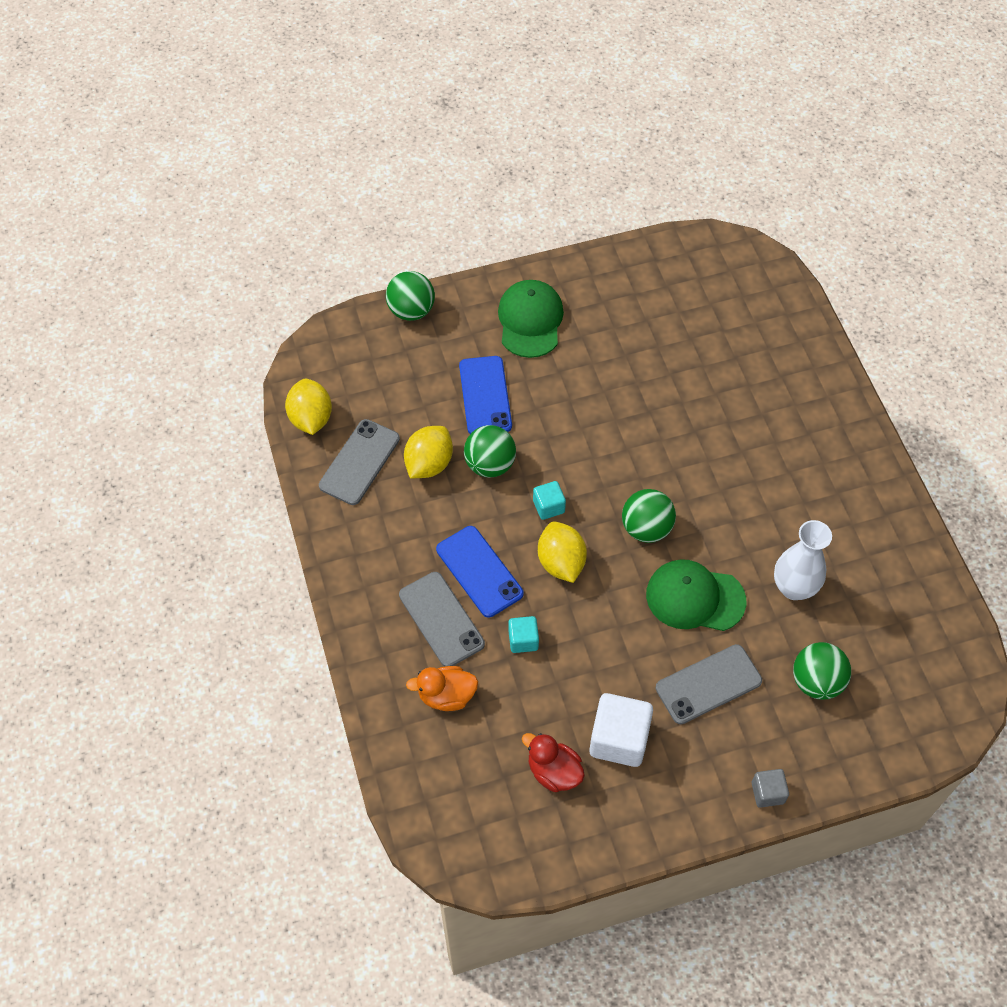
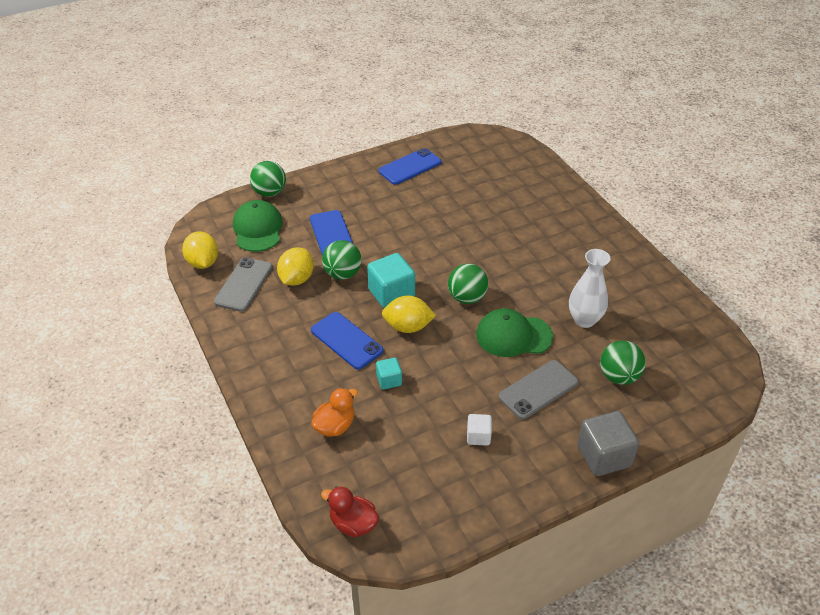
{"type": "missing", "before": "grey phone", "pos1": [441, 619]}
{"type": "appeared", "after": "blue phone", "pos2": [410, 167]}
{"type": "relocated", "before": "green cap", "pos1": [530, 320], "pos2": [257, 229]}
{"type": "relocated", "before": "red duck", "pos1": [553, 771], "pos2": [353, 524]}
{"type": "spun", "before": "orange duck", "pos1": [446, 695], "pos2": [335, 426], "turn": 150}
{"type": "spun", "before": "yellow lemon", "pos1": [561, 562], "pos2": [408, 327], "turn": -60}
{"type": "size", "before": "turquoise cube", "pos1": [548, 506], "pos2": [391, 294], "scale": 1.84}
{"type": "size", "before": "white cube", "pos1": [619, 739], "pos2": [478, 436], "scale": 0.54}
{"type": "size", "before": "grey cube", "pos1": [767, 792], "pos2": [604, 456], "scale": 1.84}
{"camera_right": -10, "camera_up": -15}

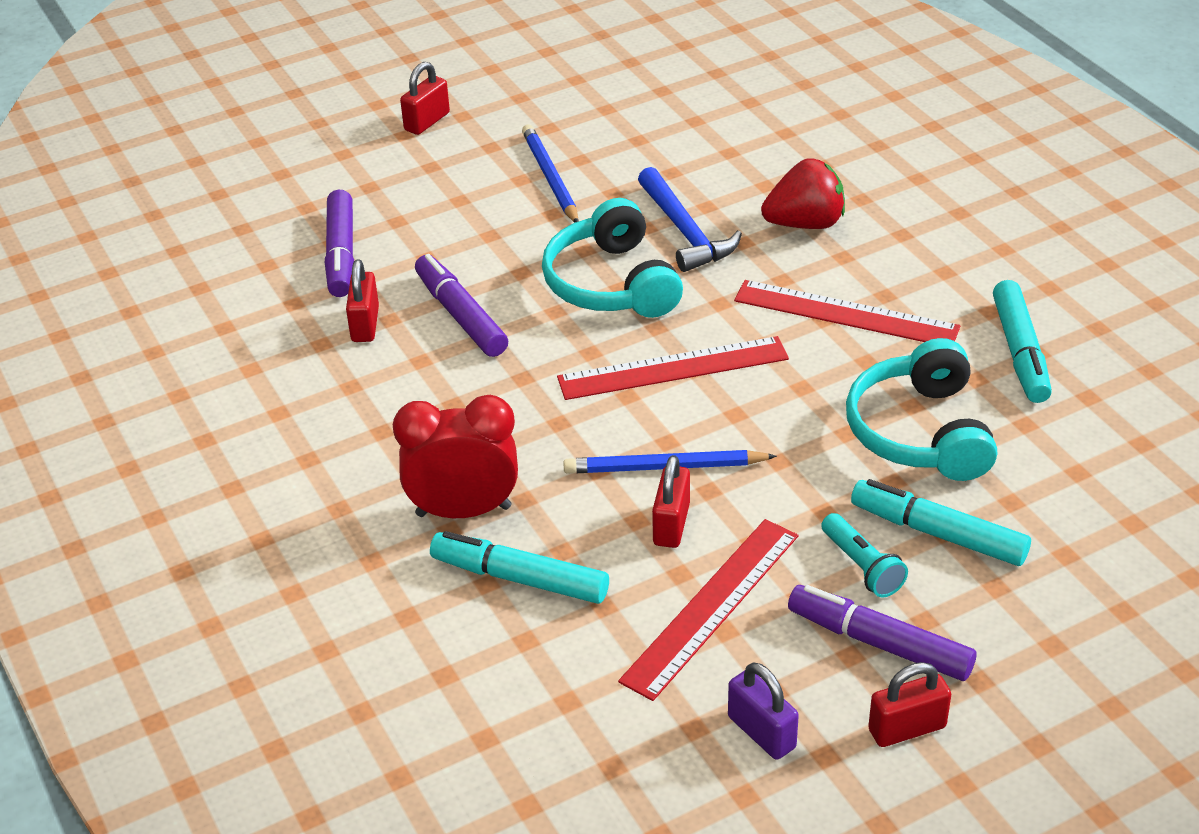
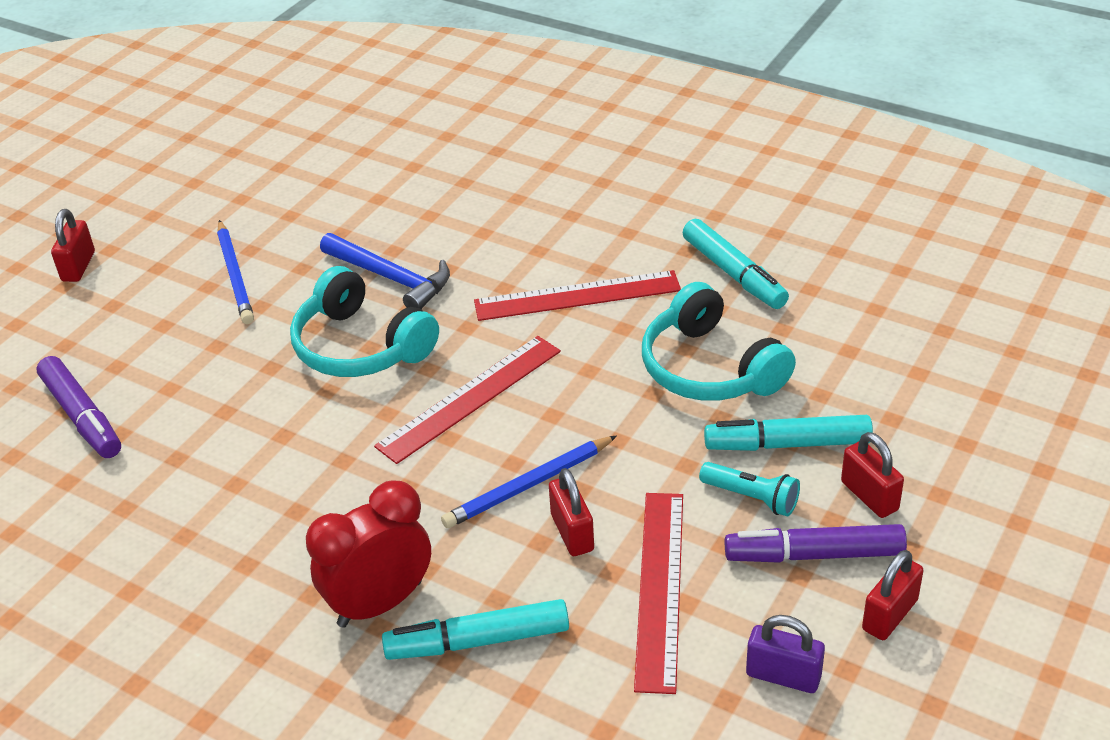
{"type": "missing", "before": "purple marker", "pos1": [461, 316]}
{"type": "missing", "before": "red strawberry", "pos1": [805, 224]}
{"type": "relocated", "before": "red padlock", "pos1": [365, 324], "pos2": [869, 496]}
{"type": "spun", "before": "blue pencil", "pos1": [550, 178], "pos2": [235, 275], "turn": -150}
{"camera_right": -30, "camera_up": 0}

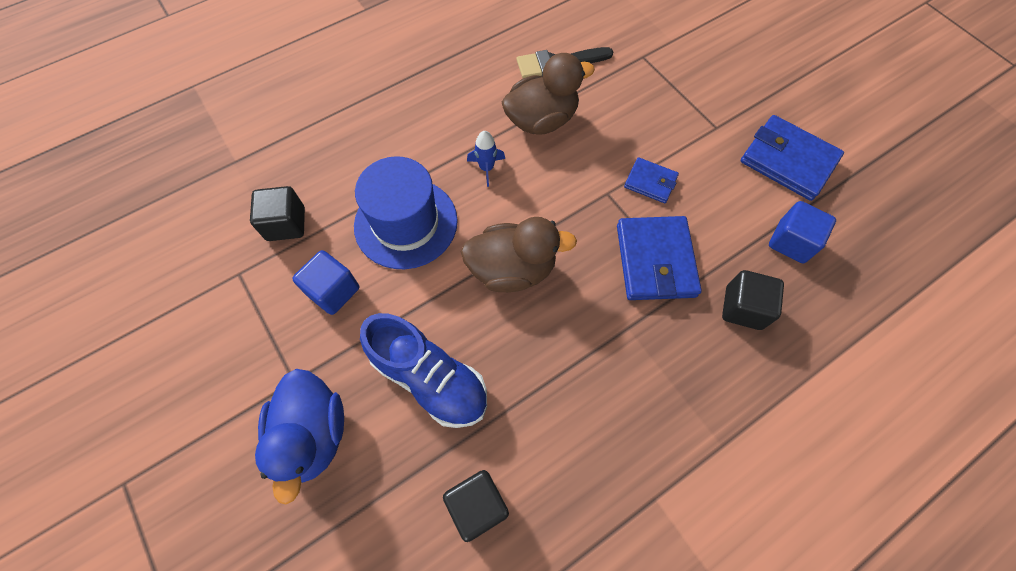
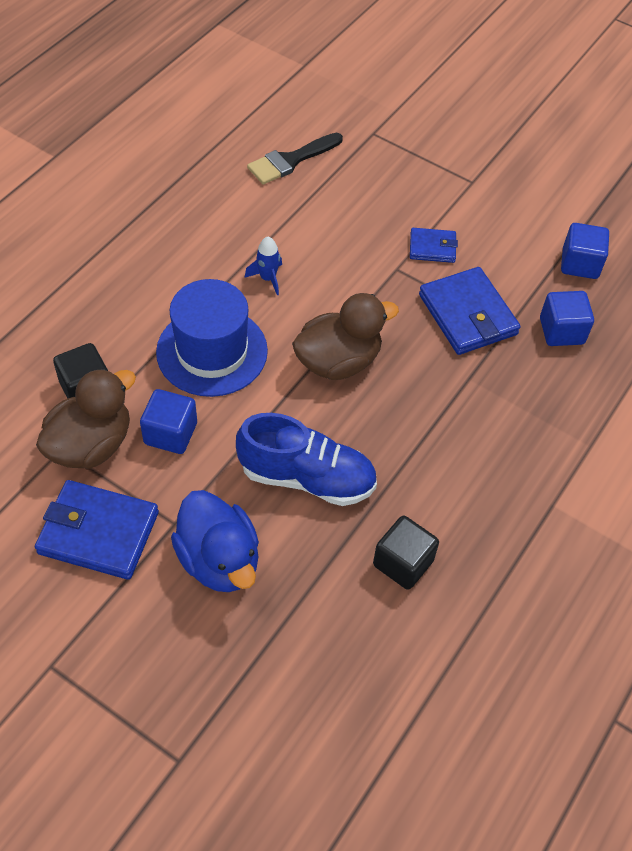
{"type": "relocated", "before": "brown duck", "pos1": [541, 120], "pos2": [91, 445]}
{"type": "relocated", "before": "blue wallet", "pos1": [788, 160], "pos2": [98, 532]}
{"type": "colour", "before": "black cube", "after": "blue cube", "pos1": [743, 308], "pos2": [561, 331]}
{"camera_right": -25, "camera_up": -10}

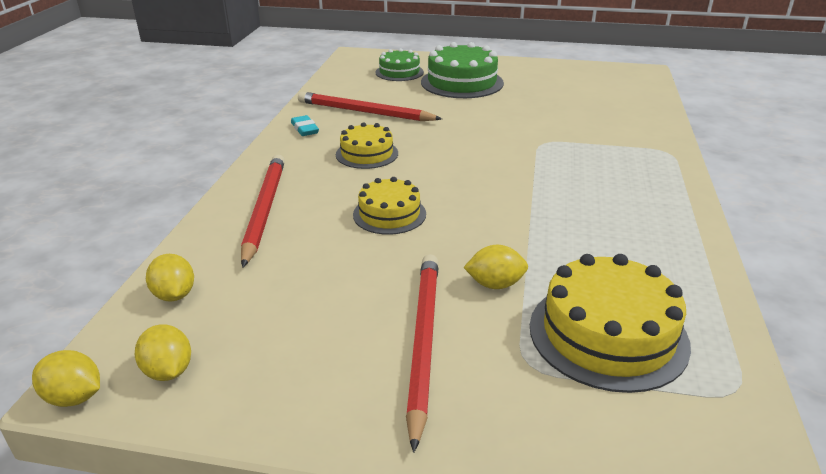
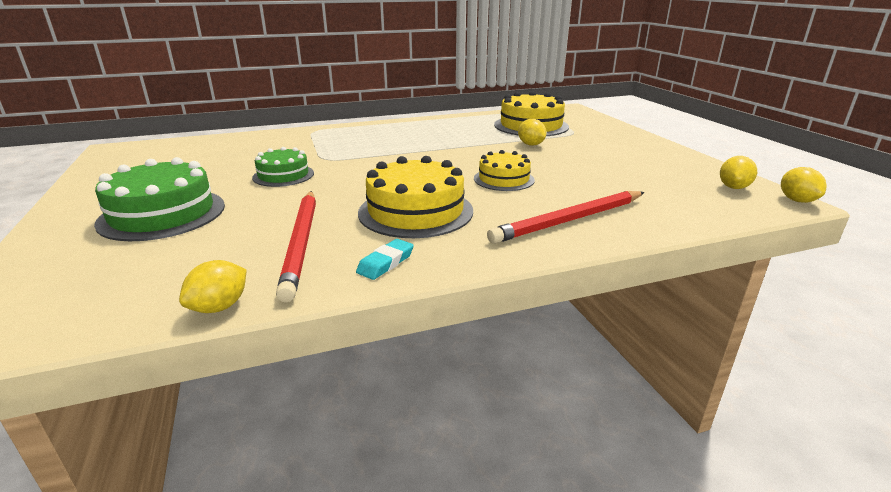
{"type": "missing", "before": "red pencil", "pos1": [423, 342]}
{"type": "relocated", "before": "yellow lemon", "pos1": [174, 295], "pos2": [219, 307]}
{"type": "relocated", "before": "green cake", "pos1": [399, 72], "pos2": [283, 175]}
{"type": "size", "before": "yellow cake", "pos1": [367, 154], "pos2": [415, 211], "scale": 1.64}
{"camera_right": -120, "camera_up": -5}

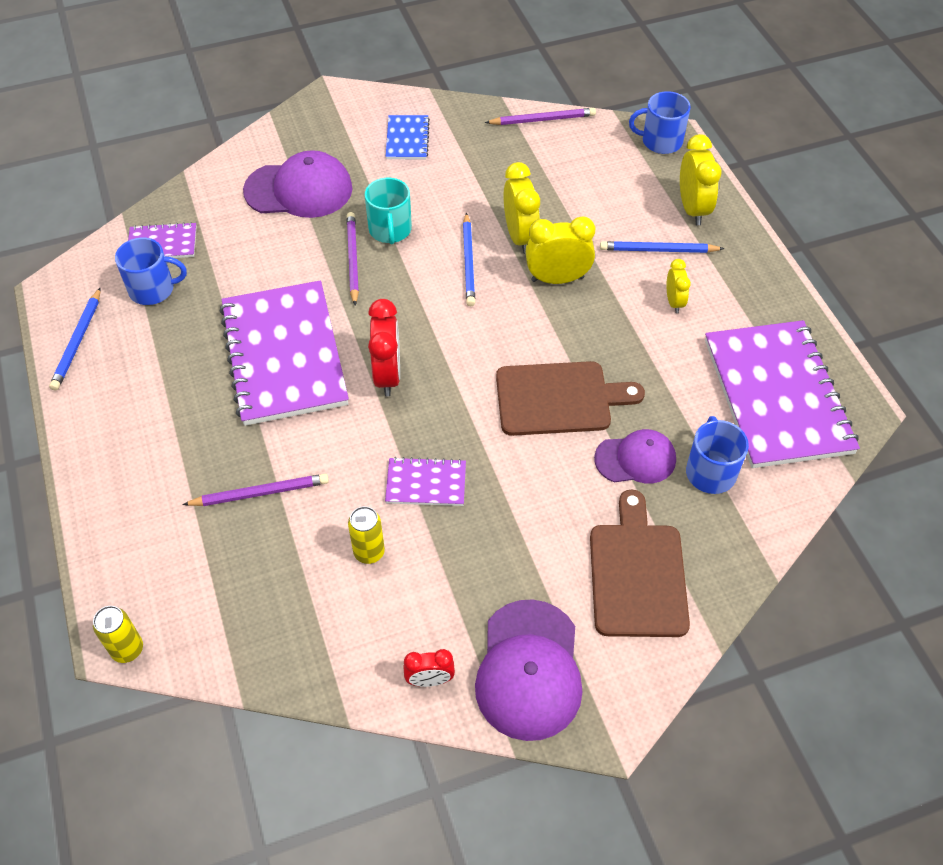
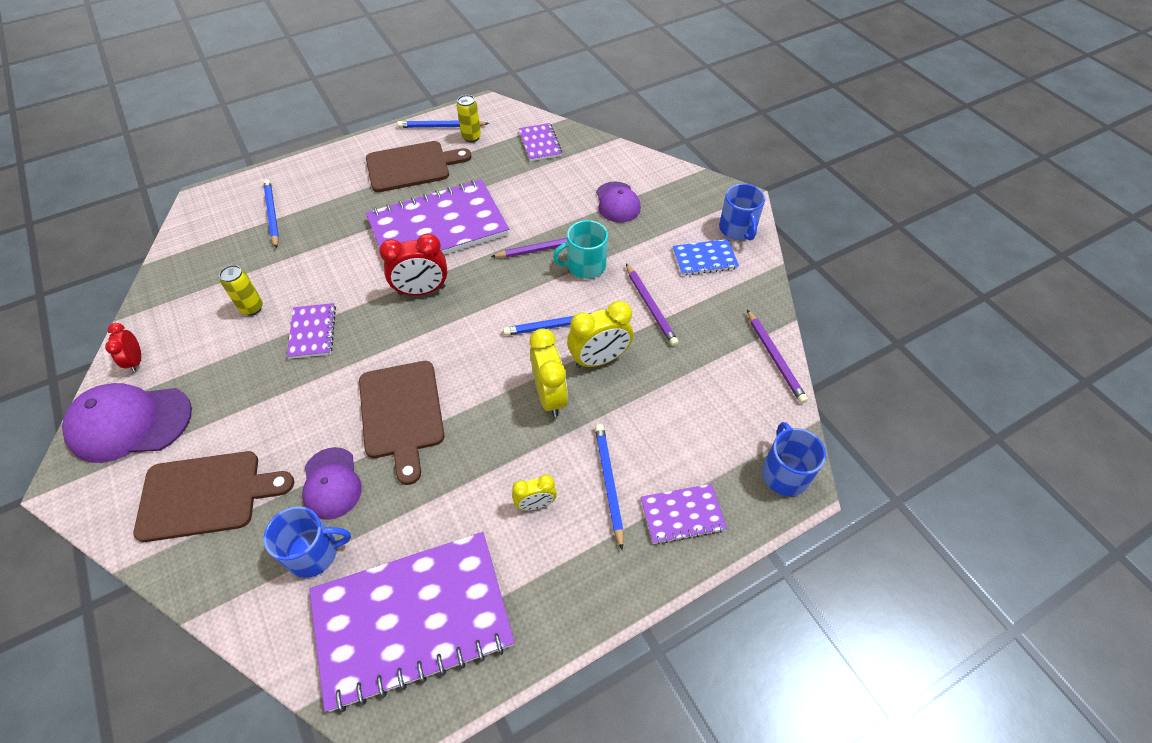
{"type": "appeared", "after": "blue pencil", "pos2": [272, 214]}
{"type": "appeared", "after": "brown cutting board", "pos2": [412, 166]}
{"type": "relocated", "before": "yellow can", "pos1": [127, 649], "pos2": [471, 137]}
{"type": "relocated", "before": "blue mug", "pos1": [153, 289], "pos2": [737, 229]}
{"type": "relocated", "before": "purple pencil", "pos1": [260, 493], "pos2": [650, 306]}
{"type": "exchanged", "before": "yellow clock", "after": "purple notebook", "pos1": [692, 209], "pos2": [682, 514]}
{"type": "size", "before": "purple cap", "pos1": [299, 190], "pos2": [617, 202], "scale": 0.63}
{"camera_right": 80, "camera_up": 0}

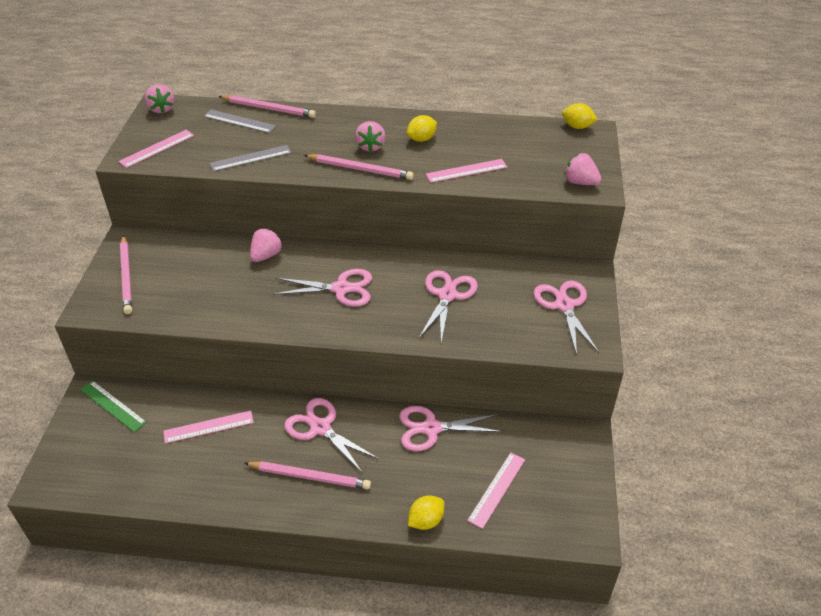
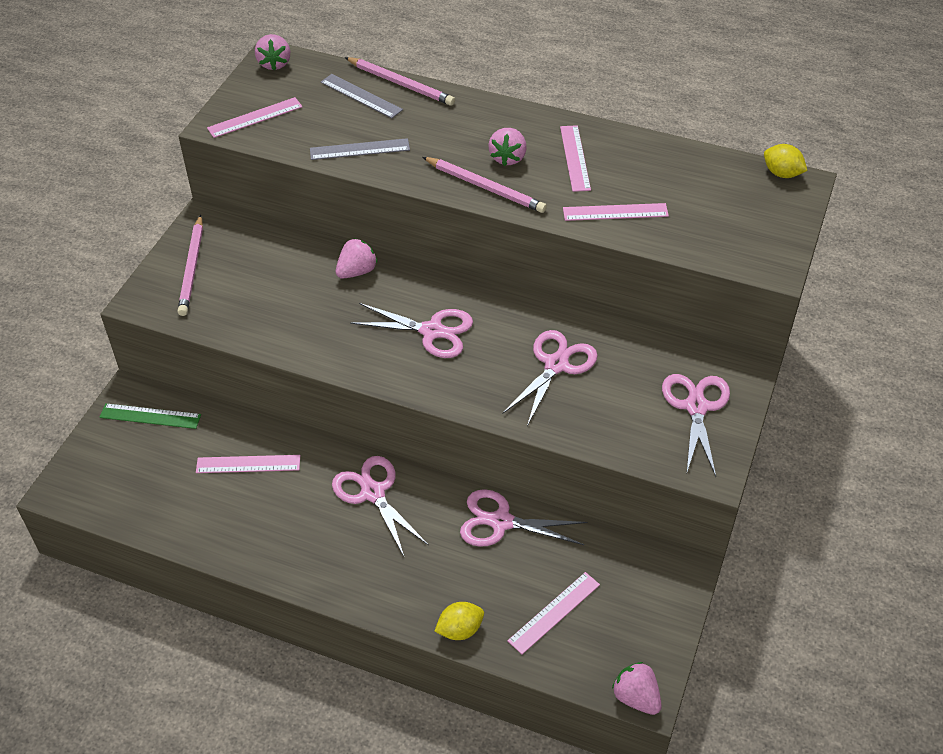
{"type": "missing", "before": "pink pencil", "pos1": [309, 476]}
{"type": "relocated", "before": "pink strawberry", "pos1": [580, 182], "pos2": [636, 697]}
{"type": "exchanged", "before": "yellow lemon", "after": "pink ruler", "pos1": [421, 139], "pos2": [574, 158]}
{"type": "spun", "before": "green ruler", "pos1": [112, 406], "pos2": [150, 416], "turn": -45}
{"camera_right": 15, "camera_up": 5}

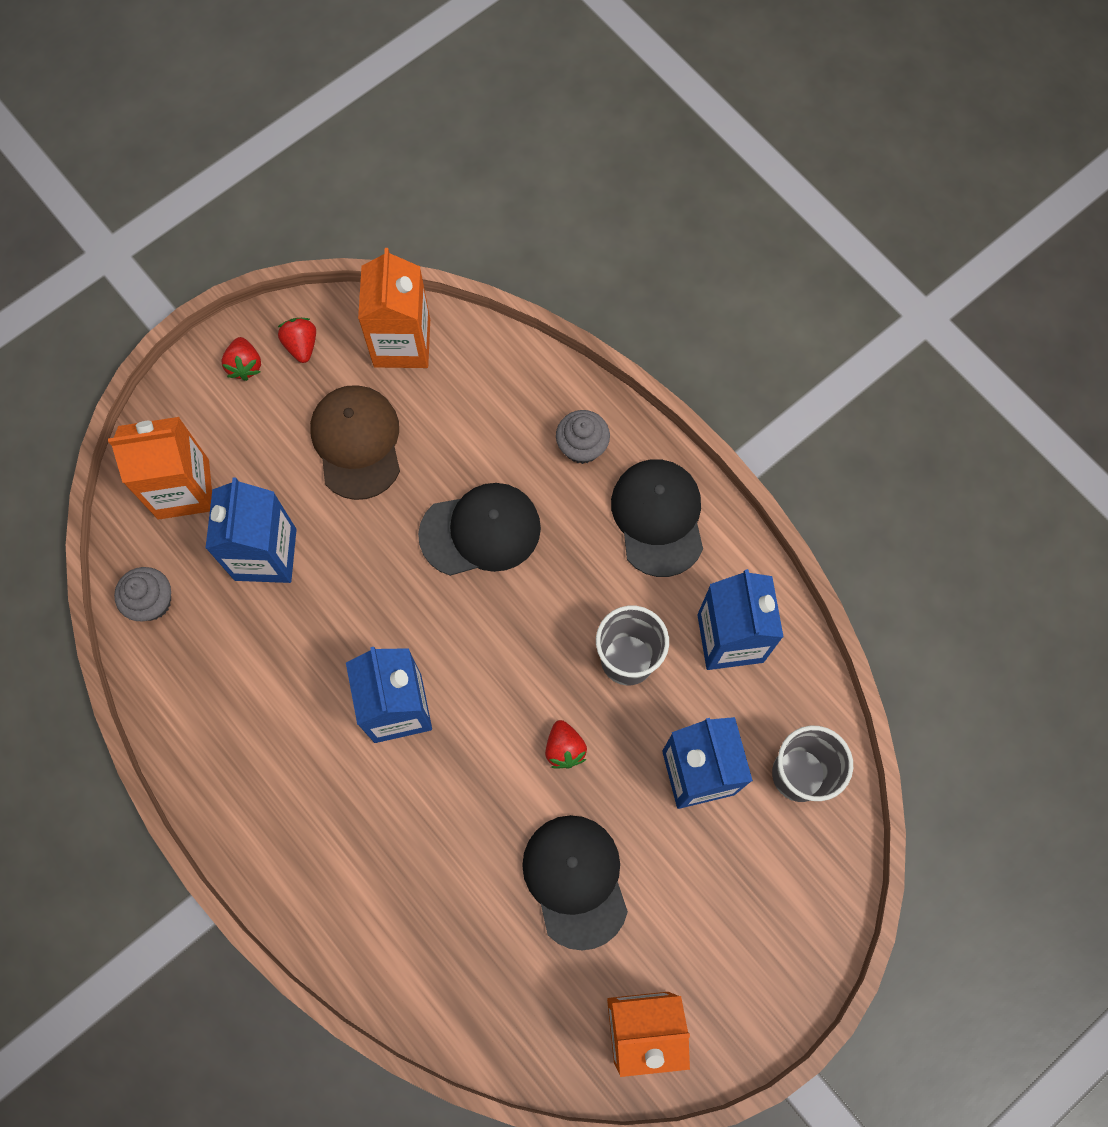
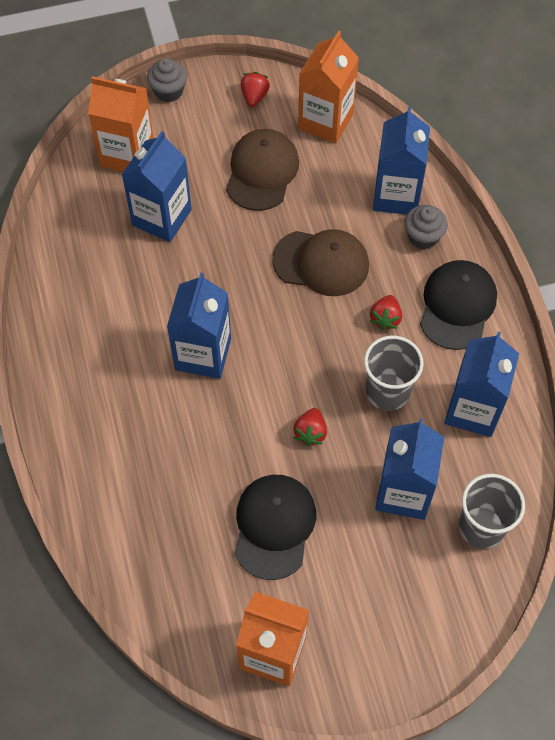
{"type": "appeared", "after": "blue carton", "pos2": [396, 195]}
{"type": "relocated", "before": "grey cupcake", "pos1": [152, 602], "pos2": [168, 91]}
{"type": "relocated", "before": "red strawberry", "pos1": [245, 365], "pos2": [385, 318]}
{"type": "colour", "before": "black cap", "after": "brown cap", "pos1": [480, 531], "pos2": [321, 263]}
{"camera_right": 25, "camera_up": -10}

